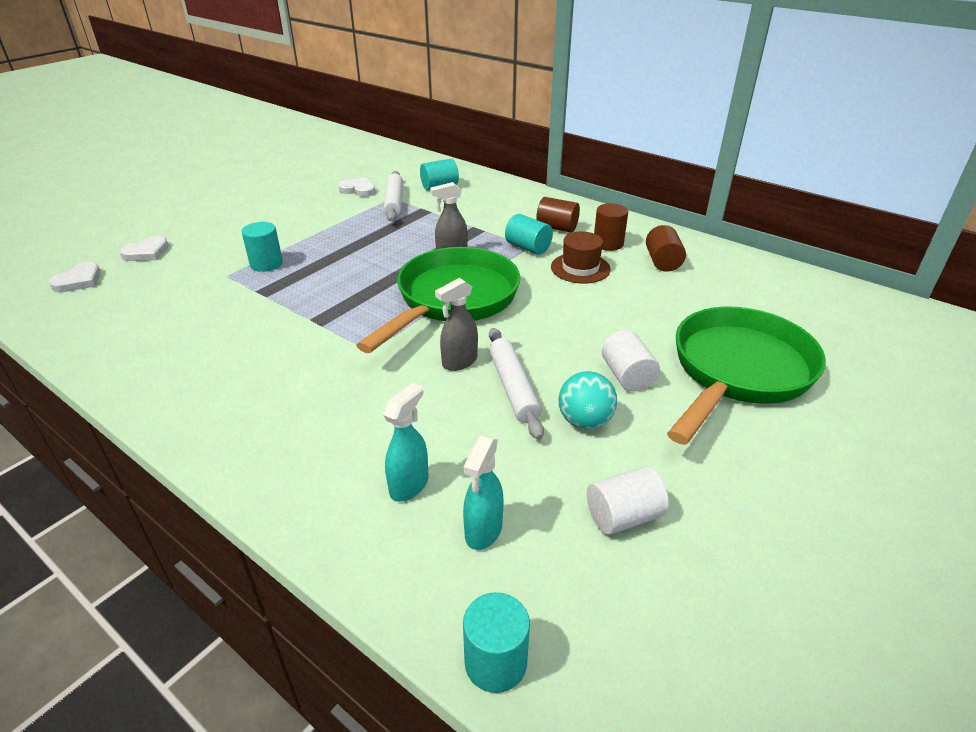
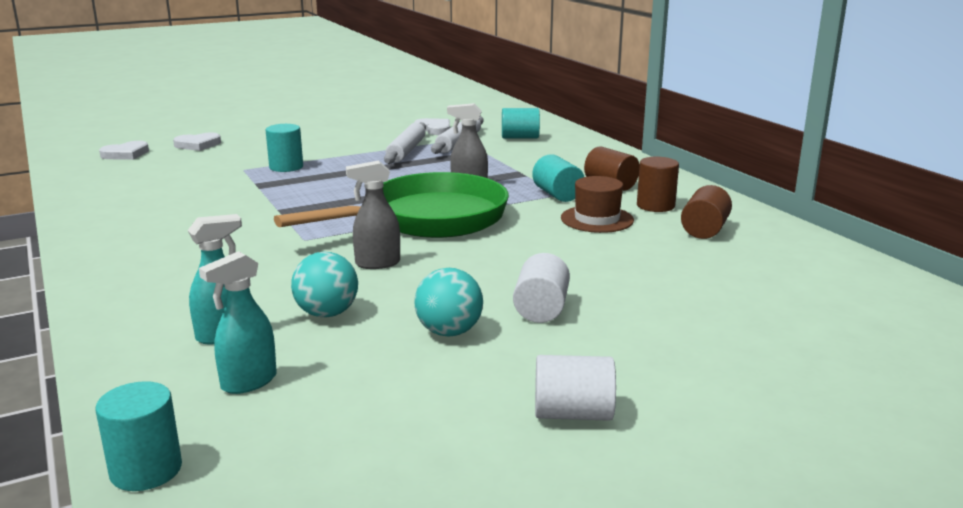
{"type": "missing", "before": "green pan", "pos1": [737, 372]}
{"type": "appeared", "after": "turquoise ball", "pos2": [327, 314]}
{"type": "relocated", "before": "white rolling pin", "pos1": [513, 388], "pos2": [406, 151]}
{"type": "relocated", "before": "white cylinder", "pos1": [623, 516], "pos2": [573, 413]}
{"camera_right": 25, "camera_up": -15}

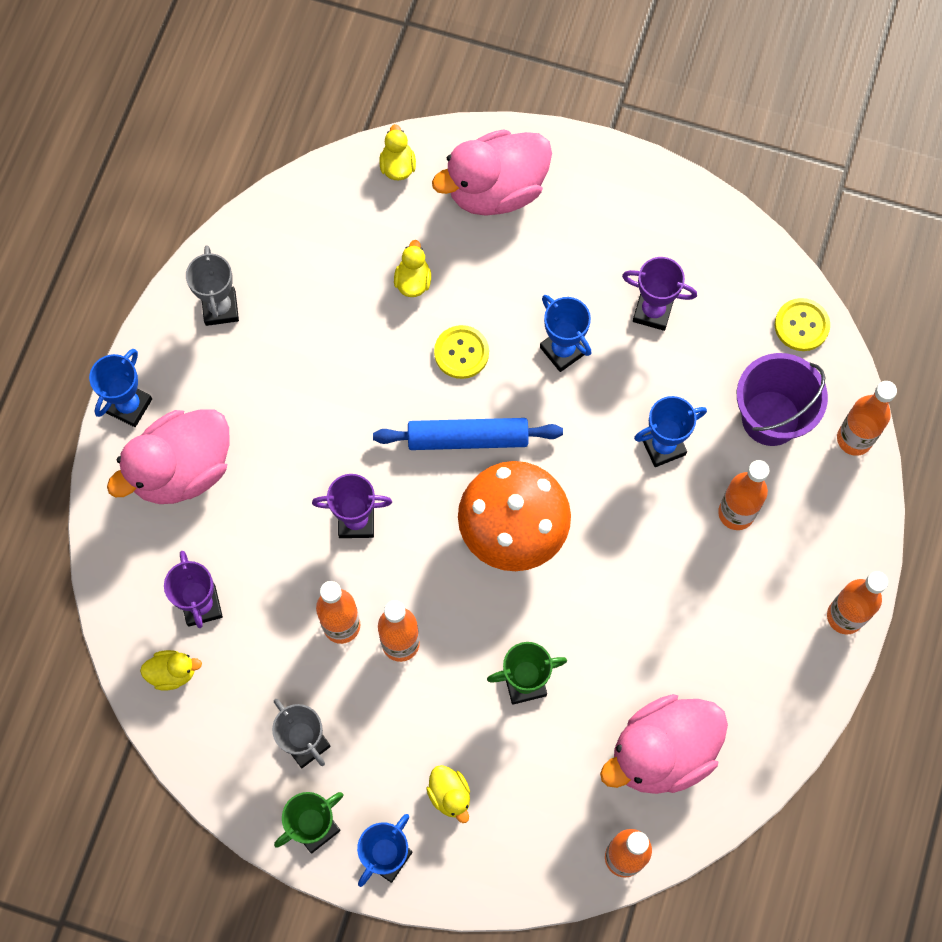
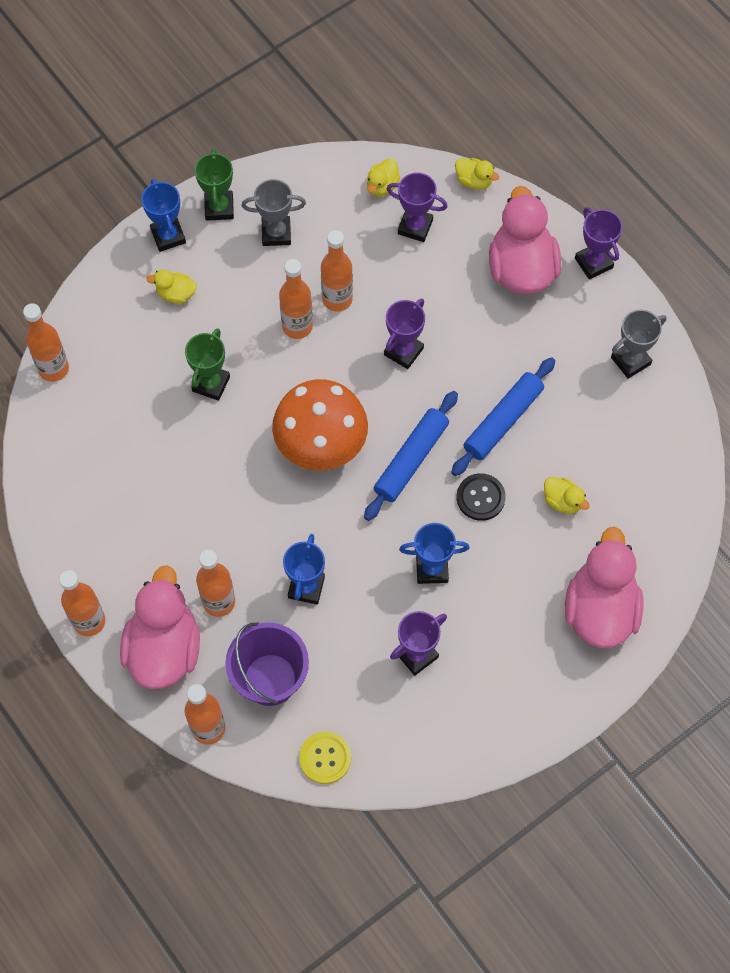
{"type": "appeared", "after": "blue rolling pin", "pos2": [502, 421]}
{"type": "relocated", "before": "yellow duck", "pos1": [397, 166], "pos2": [474, 181]}
{"type": "relocated", "before": "pink duck", "pos1": [662, 752], "pos2": [164, 649]}
{"type": "colour", "before": "blue trophy", "after": "purple trophy", "pos1": [129, 406], "pos2": [593, 263]}
{"type": "colour", "before": "yellow button", "after": "black button", "pos1": [461, 353], "pos2": [480, 497]}
{"type": "spun", "before": "grey trophy", "pos1": [220, 308], "pos2": [630, 361], "turn": -60}
{"camera_right": 125, "camera_up": -5}

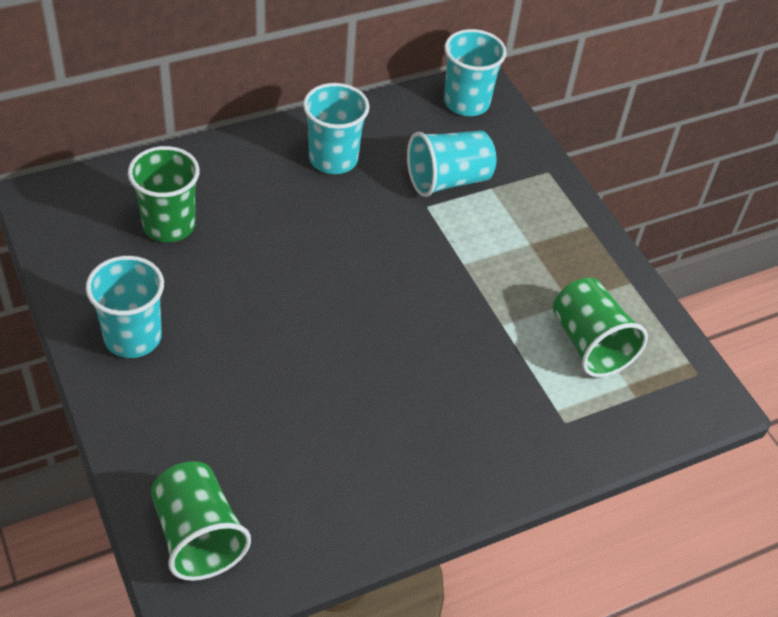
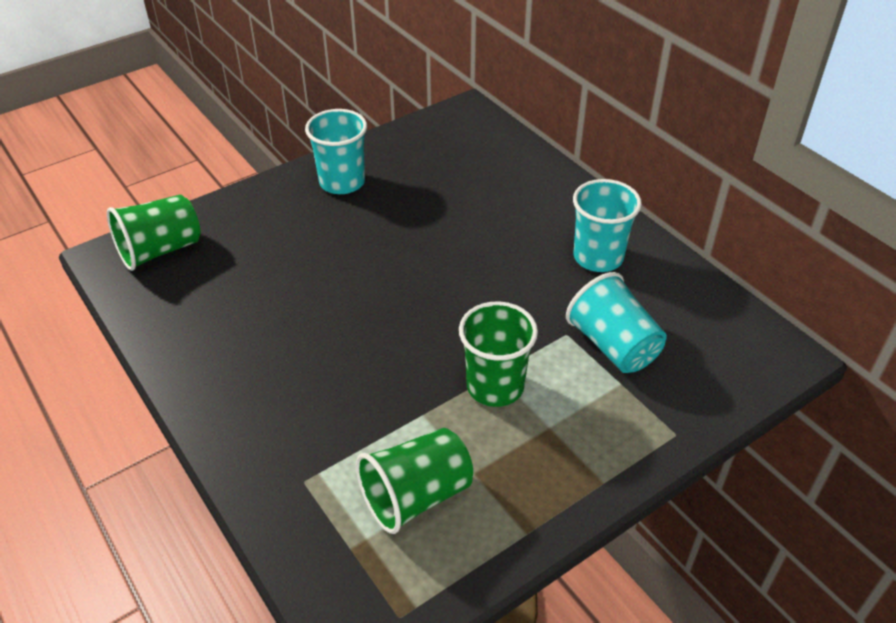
{"type": "missing", "before": "turquoise cup", "pos1": [466, 102]}
{"type": "relocated", "before": "green cup", "pos1": [169, 225], "pos2": [495, 386]}
{"camera_right": 85, "camera_up": -5}

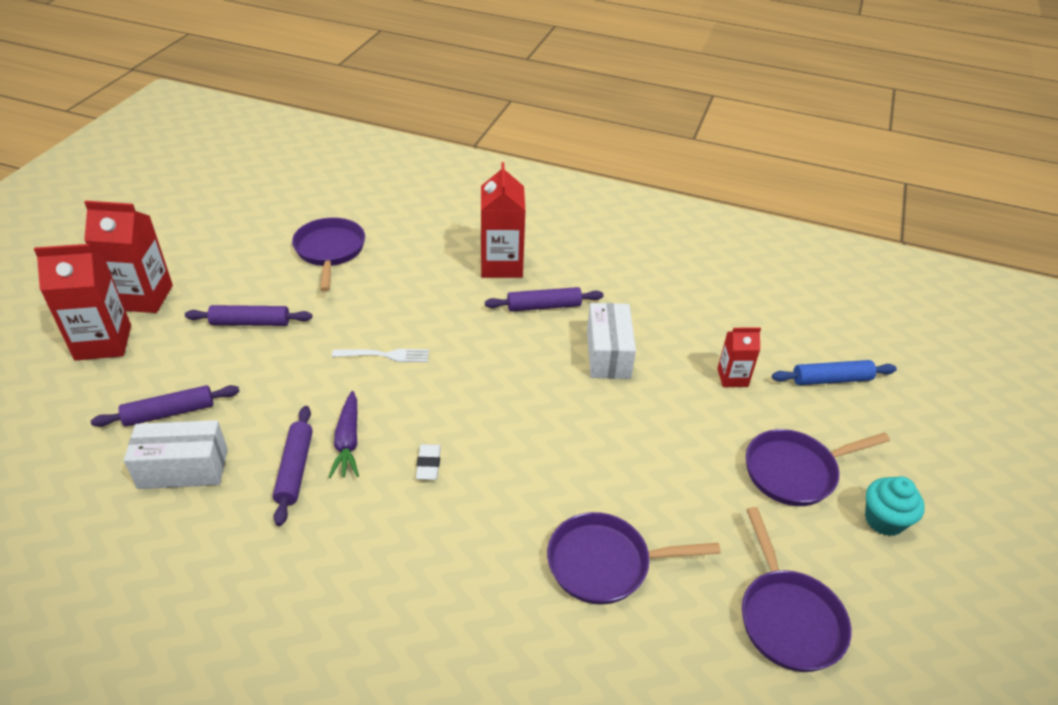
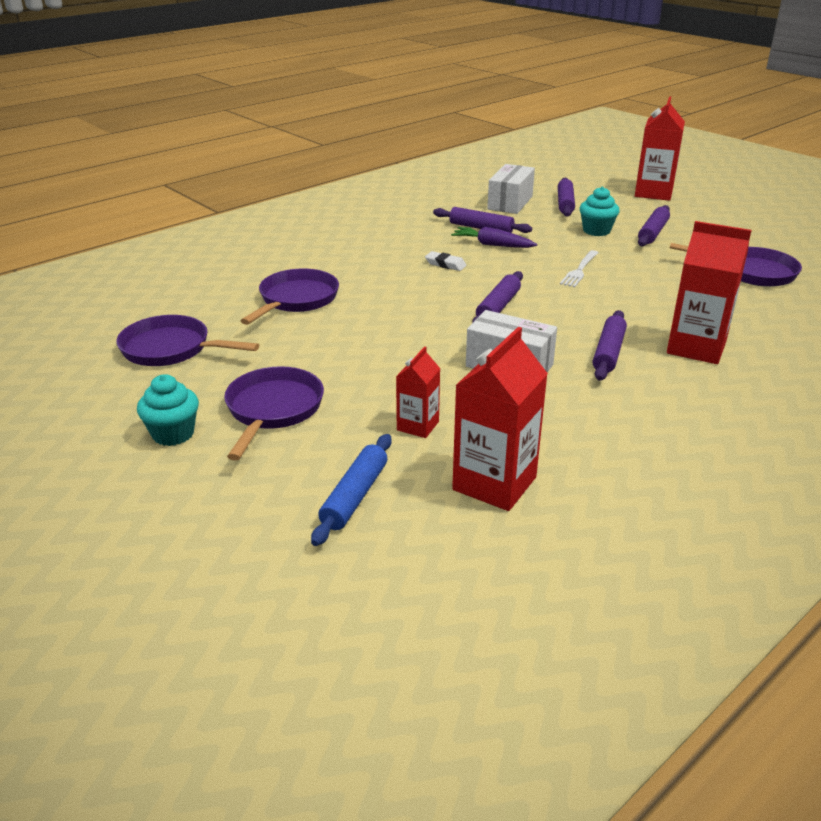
{"type": "appeared", "after": "purple rolling pin", "pos2": [498, 307]}
{"type": "appeared", "after": "turquoise cupcake", "pos2": [596, 231]}
{"type": "relocated", "before": "red carton", "pos1": [143, 297], "pos2": [494, 483]}
{"camera_right": 120, "camera_up": -10}

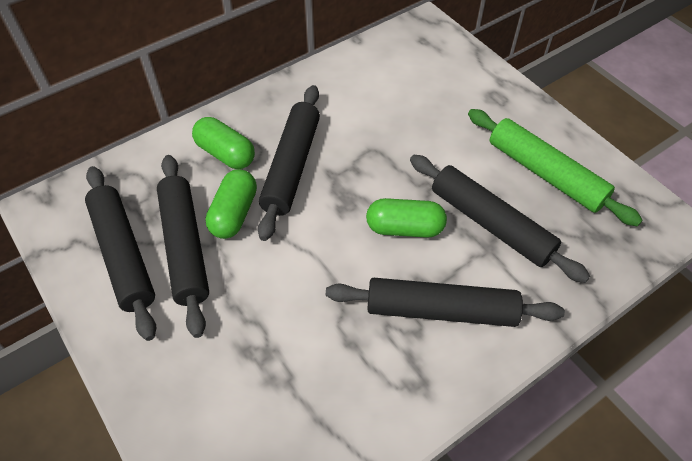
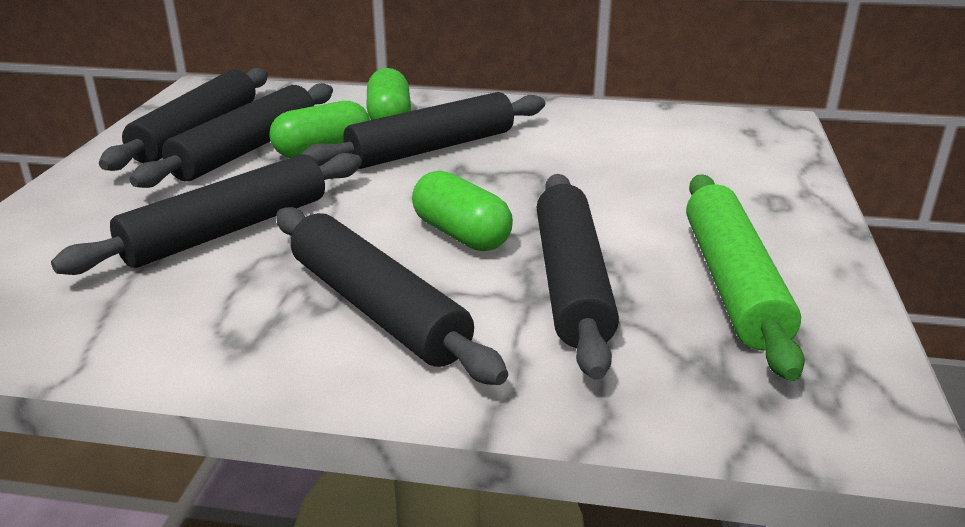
{"type": "appeared", "after": "black rolling pin", "pos2": [227, 230]}
{"camera_right": 45, "camera_up": -25}

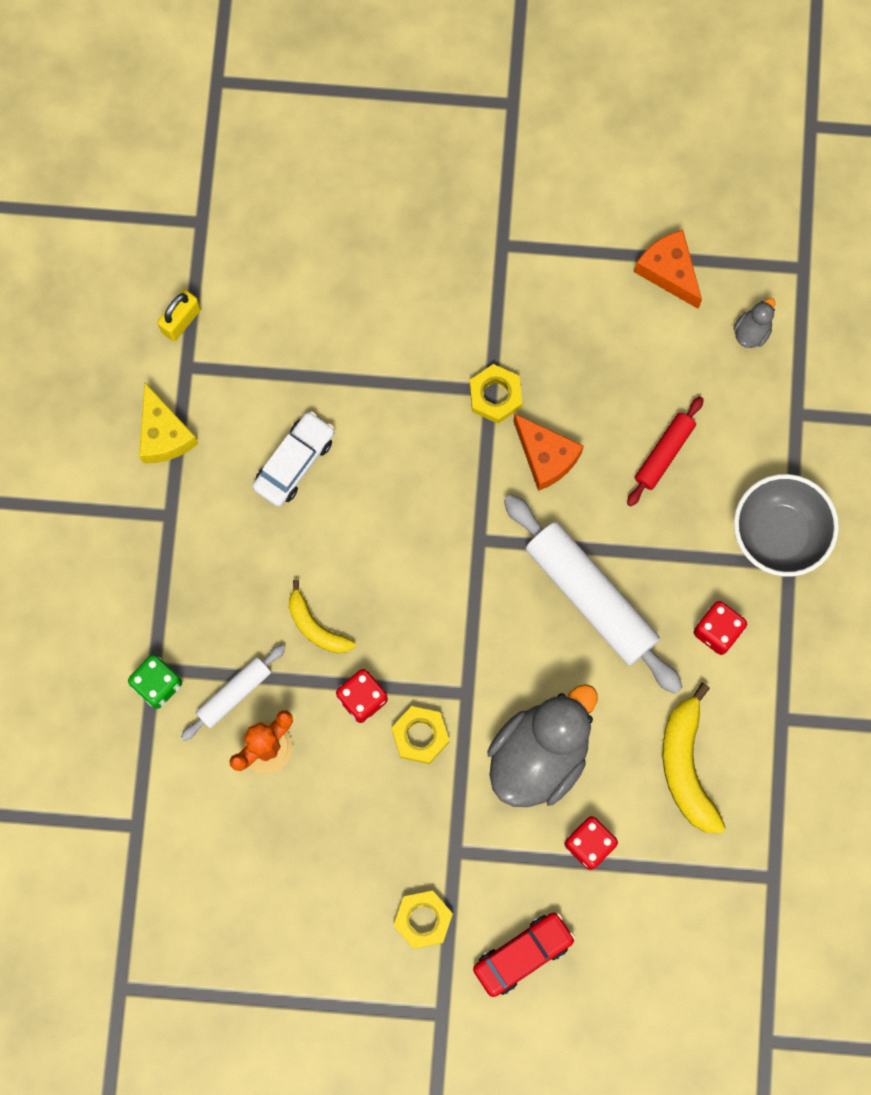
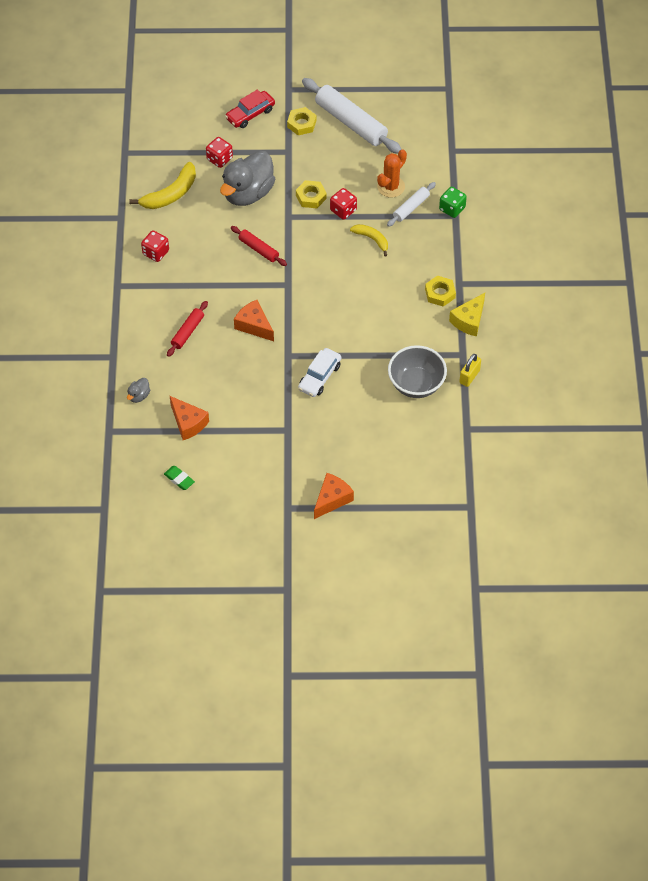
{"type": "appeared", "after": "green eraser", "pos2": [179, 479]}
{"type": "appeared", "after": "red rolling pin", "pos2": [258, 249]}
{"type": "appeared", "after": "orange cheese", "pos2": [332, 499]}
{"type": "relocated", "before": "white car", "pos1": [294, 462], "pos2": [319, 377]}
{"type": "relocated", "before": "yellow nut", "pos1": [495, 396], "pos2": [440, 293]}
{"type": "relocated", "before": "white rolling pin", "pos1": [590, 596], "pos2": [351, 122]}
{"type": "relocated", "before": "grey bowl", "pos1": [779, 534], "pos2": [416, 384]}
{"type": "spun", "before": "yellow cheese", "pos1": [164, 434], "pos2": [469, 320], "turn": -120}
{"type": "spun", "before": "yellow banana", "pos1": [686, 766], "pos2": [170, 194], "turn": 60}
{"camera_right": 175, "camera_up": -20}

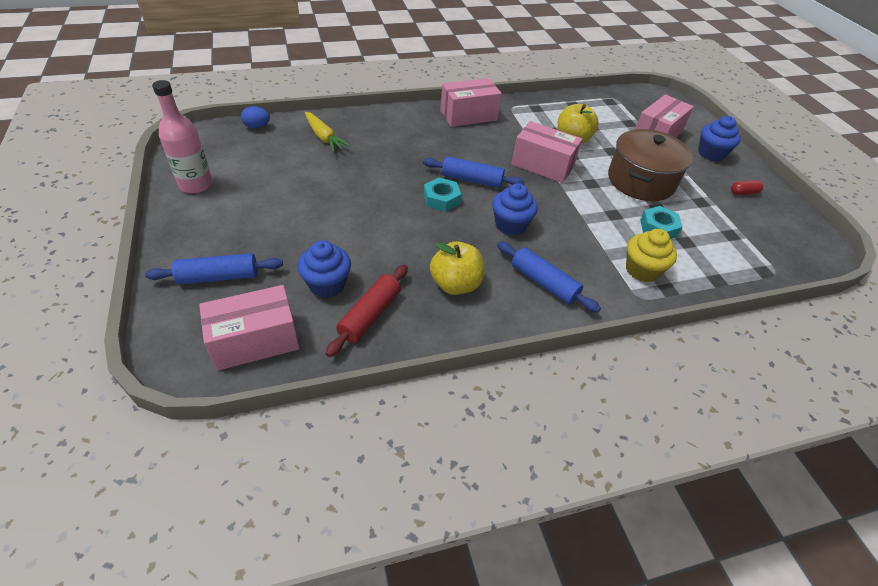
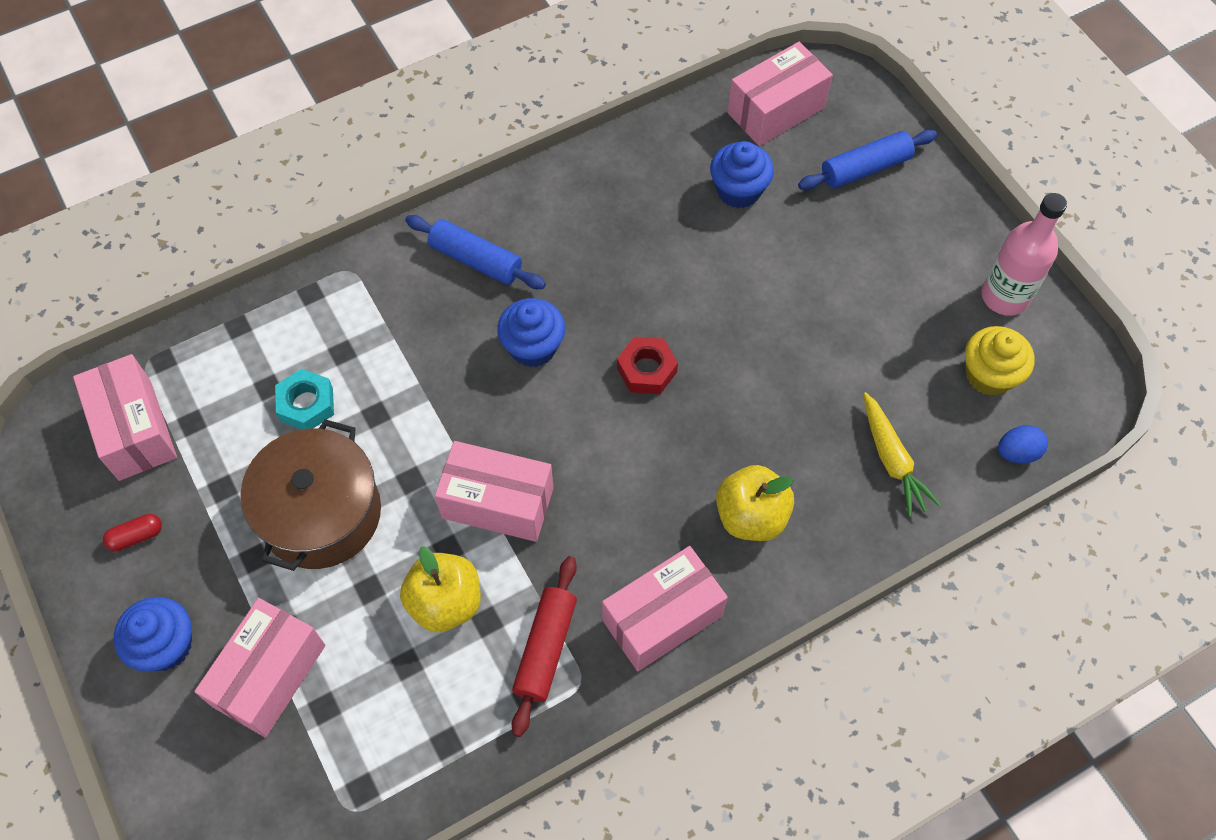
{"type": "missing", "before": "blue rolling pin", "pos1": [472, 180]}
{"type": "appeared", "after": "pink box", "pos2": [135, 430]}
{"type": "relocated", "before": "red rolling pin", "pos1": [370, 315], "pos2": [545, 648]}
{"type": "relocated", "before": "yellow apple", "pos1": [455, 284], "pos2": [751, 516]}
{"type": "relocated", "before": "yellow cupcake", "pos1": [642, 270], "pos2": [989, 375]}
{"type": "colour", "before": "turquoise nut", "after": "red nut", "pos1": [441, 199], "pos2": [646, 370]}
{"type": "spun", "before": "yellow carrot", "pos1": [324, 137], "pos2": [892, 460], "turn": -150}
{"camera_right": 170, "camera_up": 15}

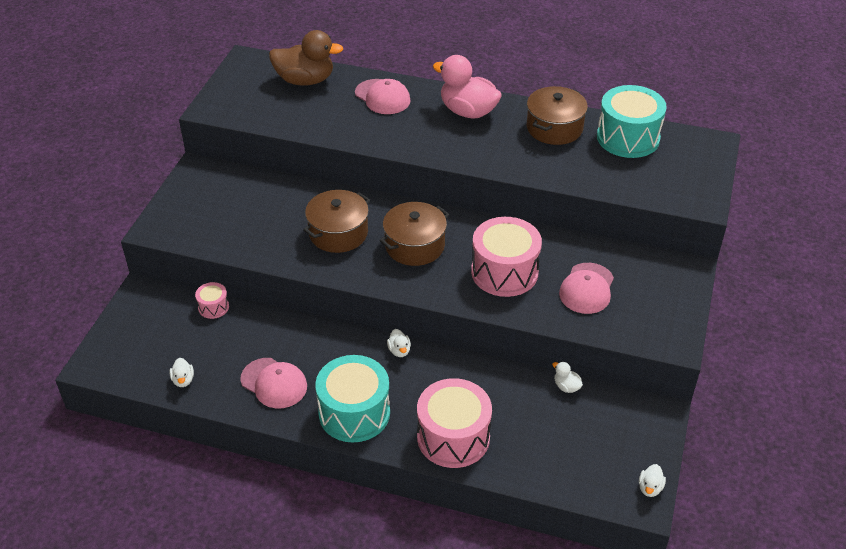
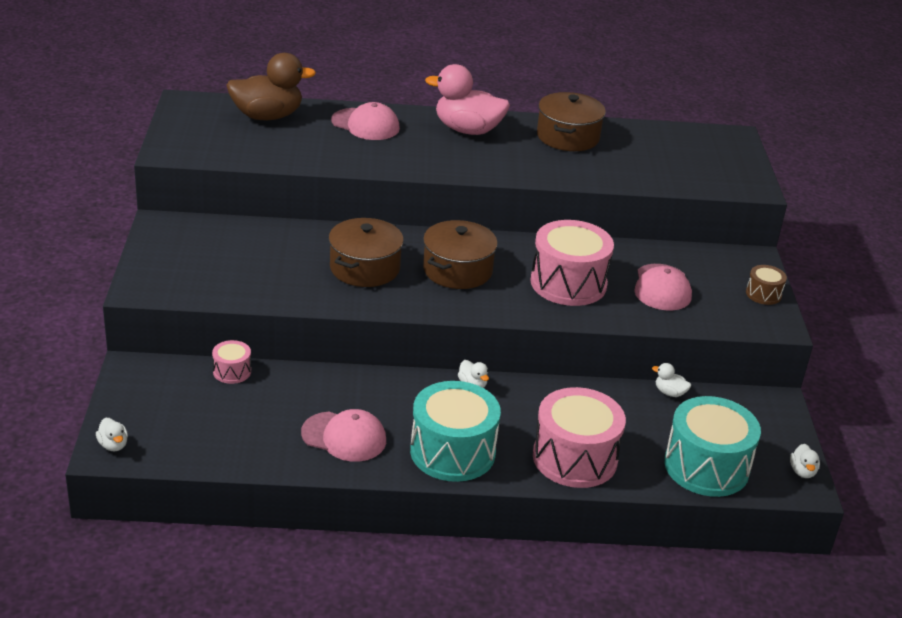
{"type": "appeared", "after": "brown drum", "pos2": [763, 294]}
{"type": "relocated", "before": "white duck", "pos1": [183, 380], "pos2": [113, 445]}
{"type": "relocated", "before": "turquoise drum", "pos1": [628, 138], "pos2": [706, 467]}
{"camera_right": -20, "camera_up": -10}

